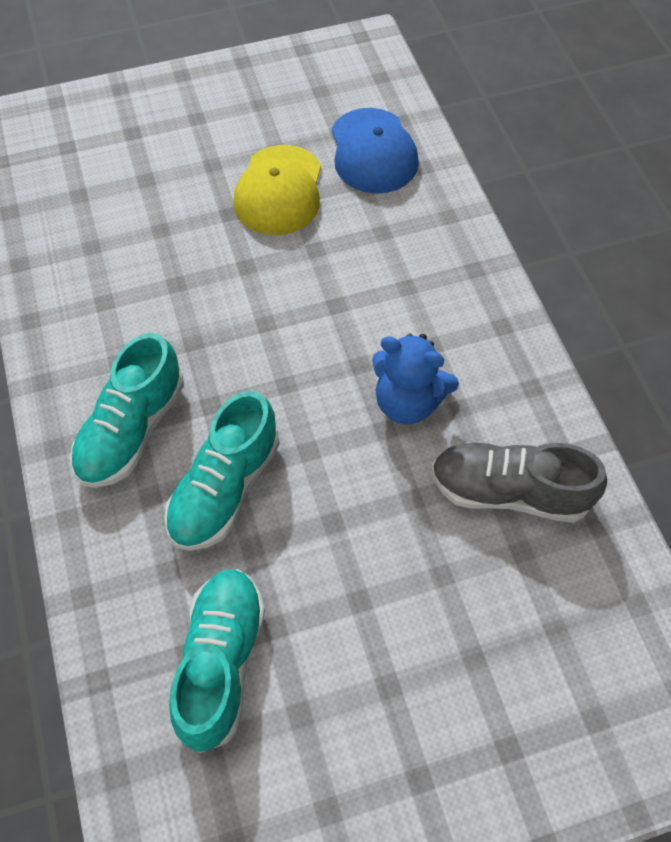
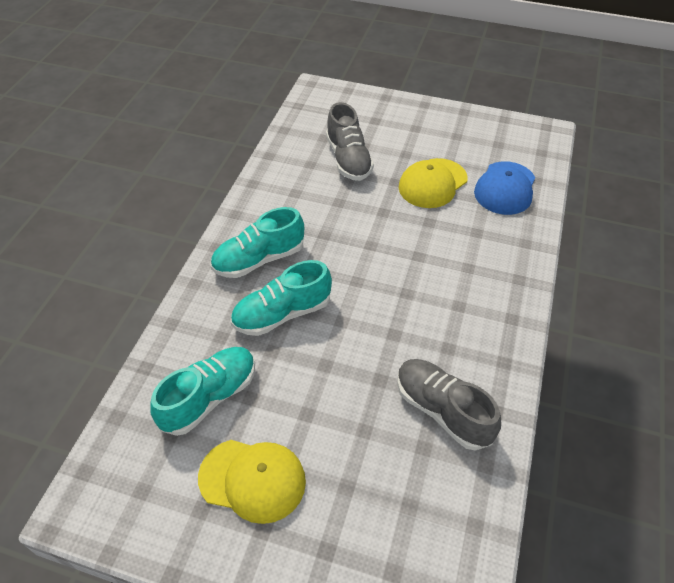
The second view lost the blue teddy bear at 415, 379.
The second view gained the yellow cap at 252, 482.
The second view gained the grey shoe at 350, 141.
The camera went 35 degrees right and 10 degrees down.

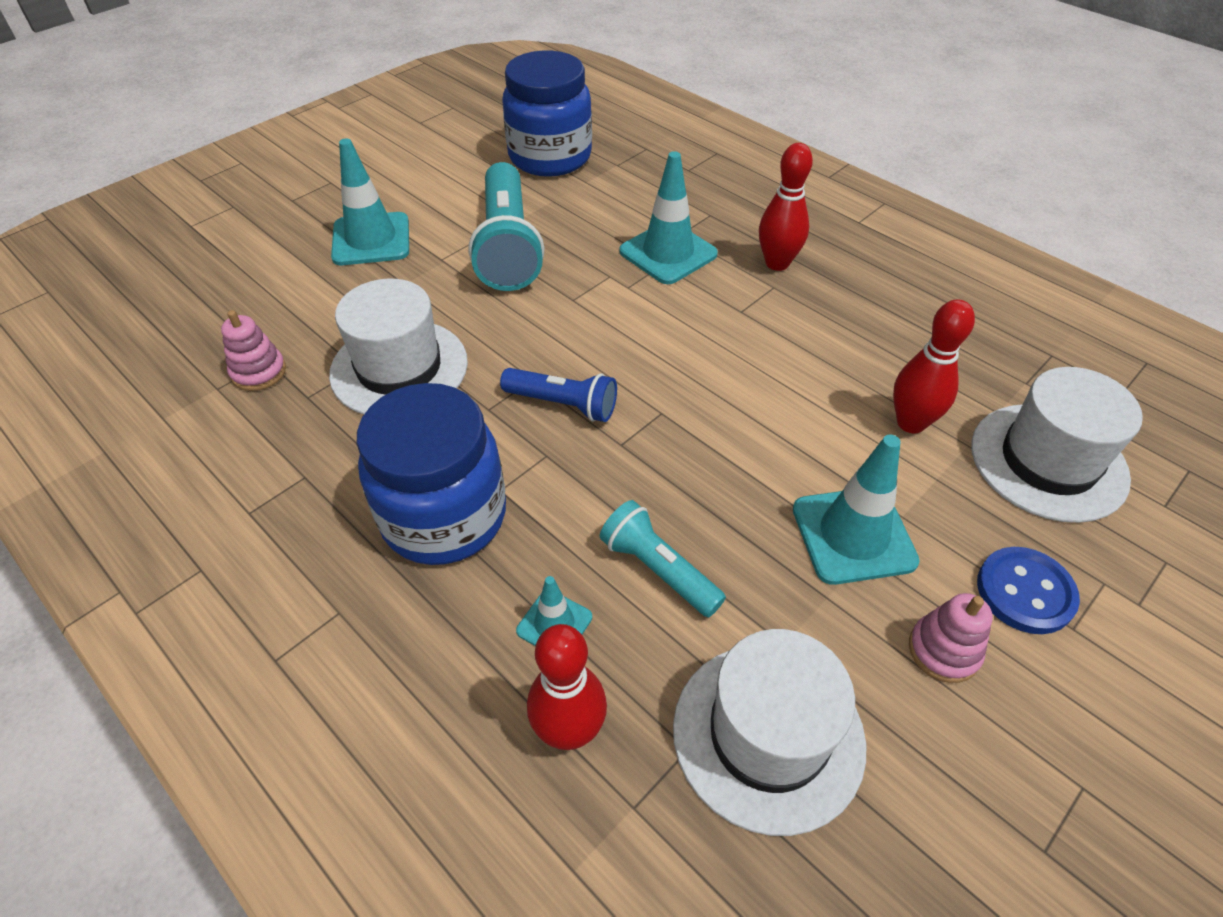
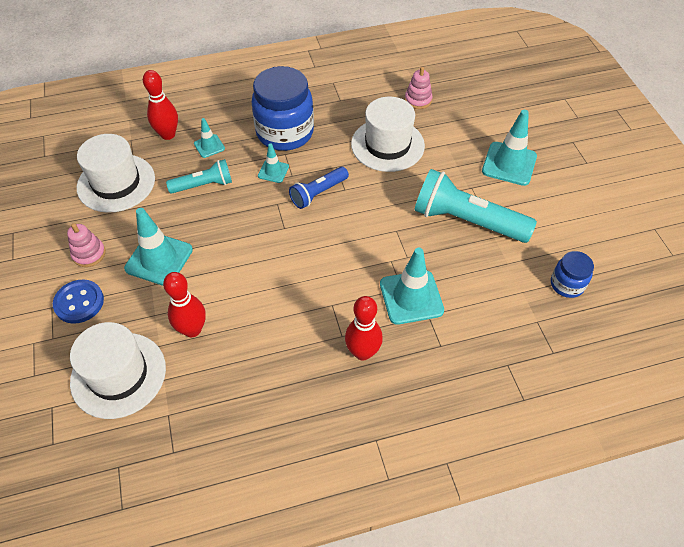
The second view gained the turquoise traffic cone at 273, 163.
The size of the blue jar at 547, 114 changed by a factor of 0.50.
The camera went 120 degrees right and 5 degrees up.

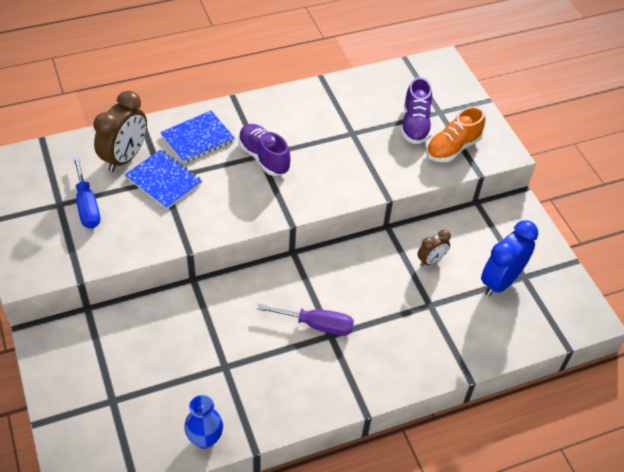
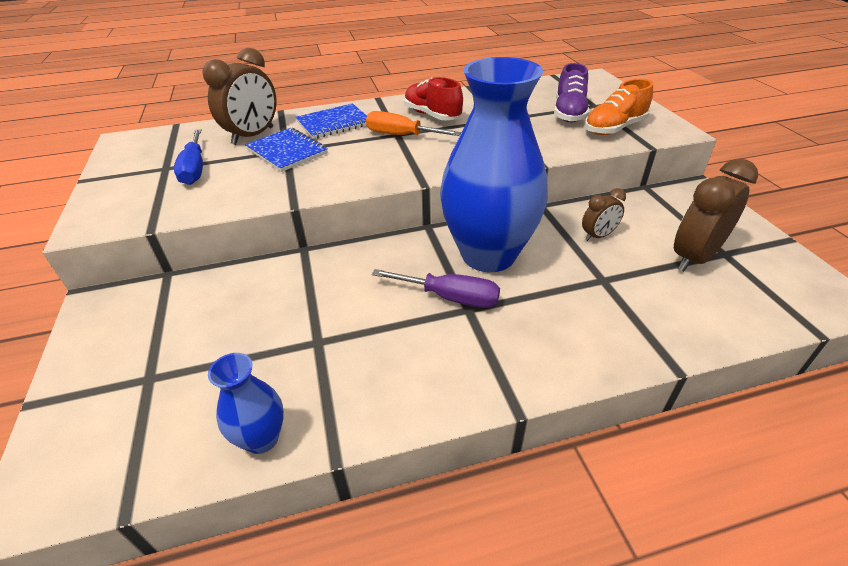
The second view gained the red shoe at 433, 98.
The second view gained the blue vase at 494, 164.
Where the purple shoe stood at 264, 150, the orange screwdriver came to stand at 413, 123.
What was the blue clock at 509, 259 turned into the brown clock at 716, 215.
The camera went 10 degrees right and 10 degrees down.

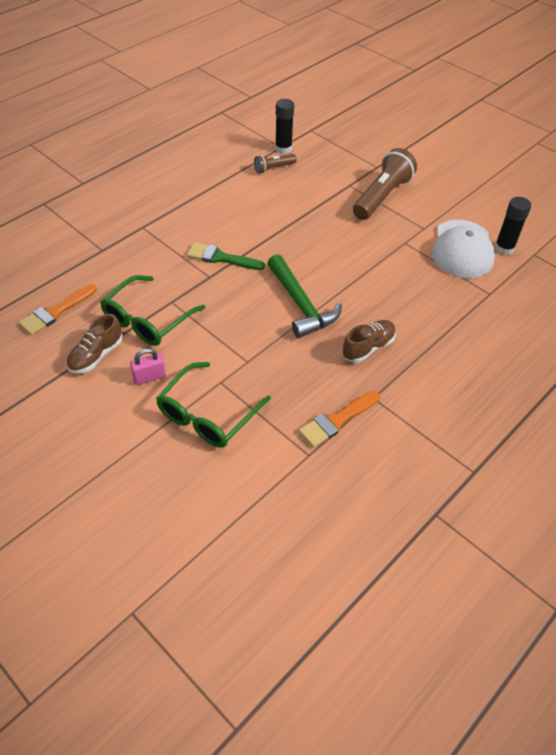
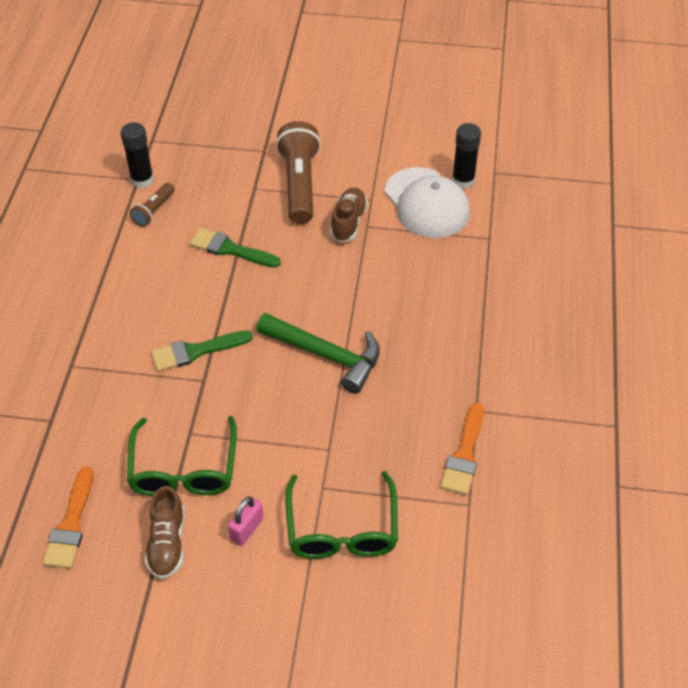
The second view gained the green brush at 235, 248.
The brown shoe ended up elsewhere, having gone from 369, 341 to 349, 215.
The camera went 35 degrees left and 0 degrees up.

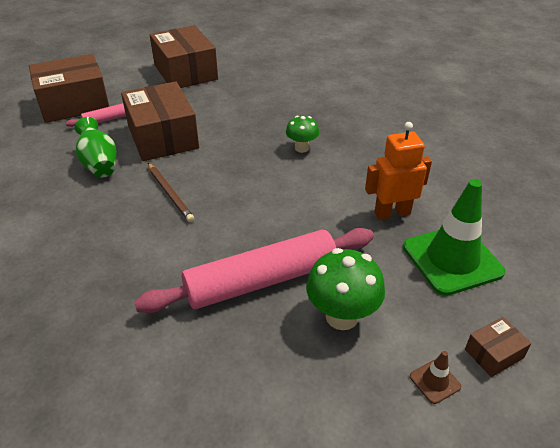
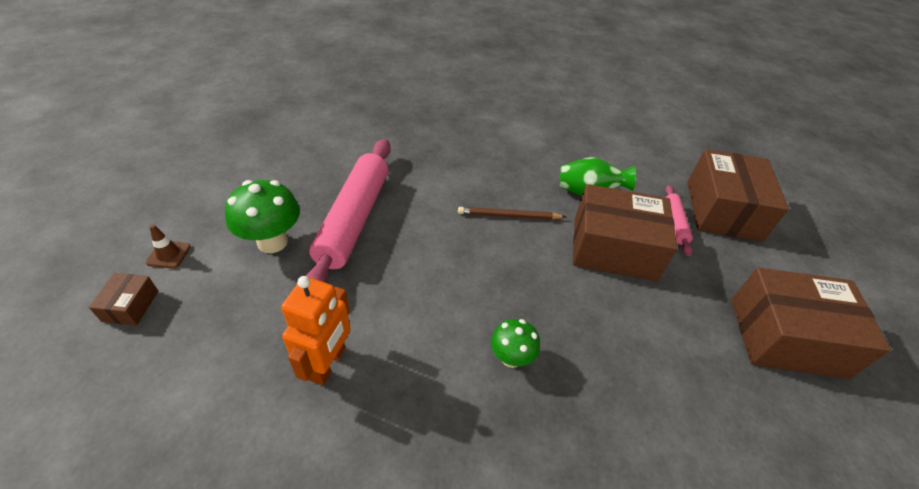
The second view lost the green traffic cone at 454, 237.
The camera went 120 degrees right and 5 degrees up.

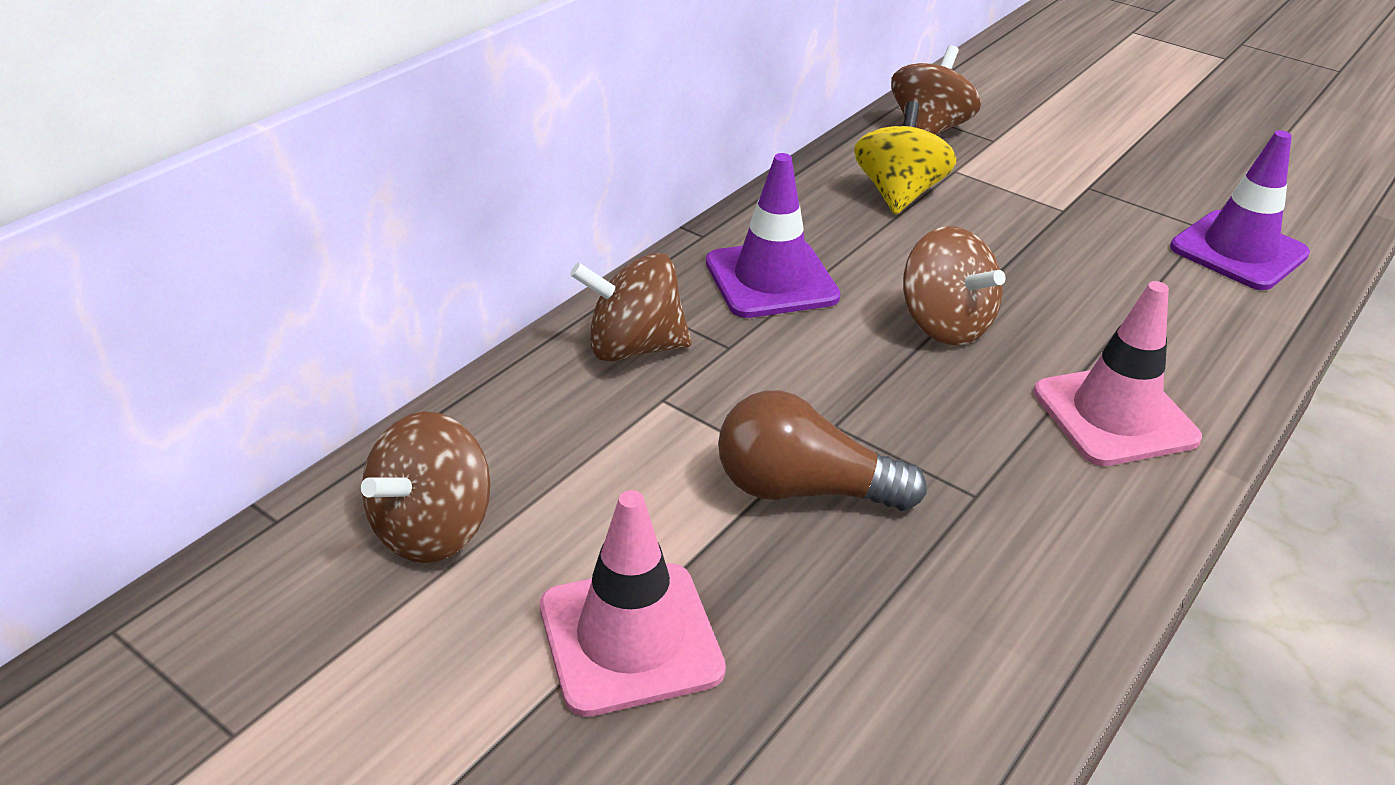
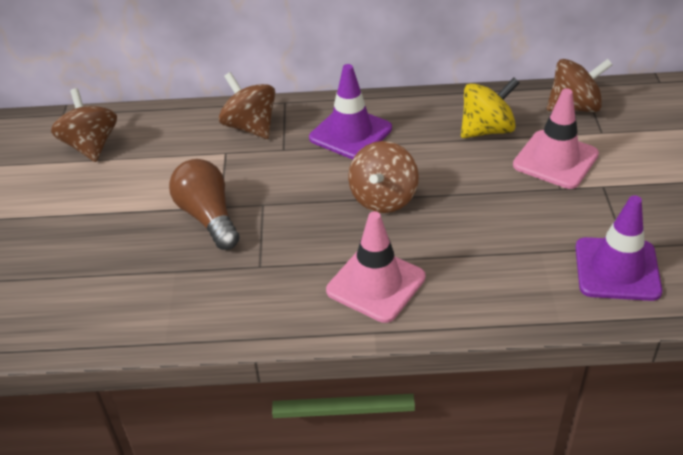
The pink traffic cone ended up elsewhere, having gone from 633, 603 to 556, 138.
The brown spinning top at 426, 487 ended up facing another way, 75 degrees clockwise from before.
The camera went 55 degrees right and 5 degrees up.

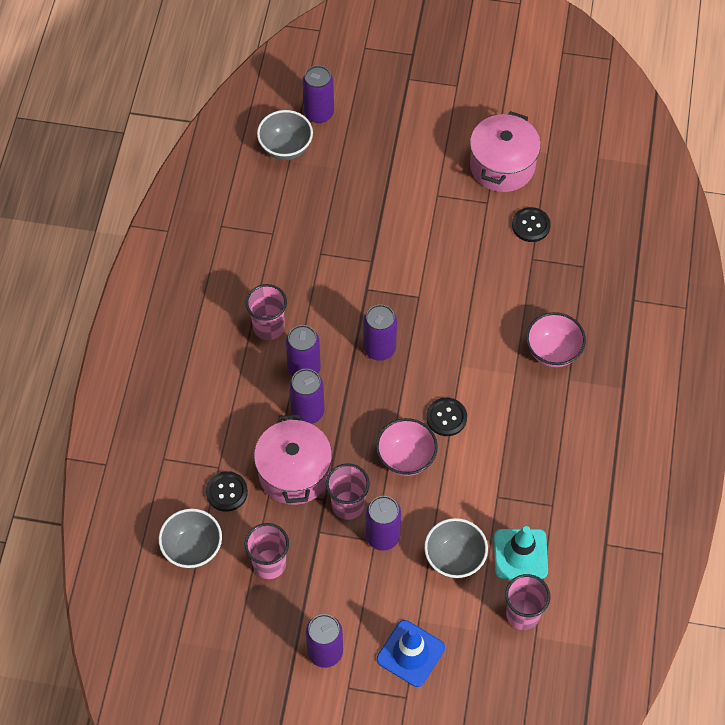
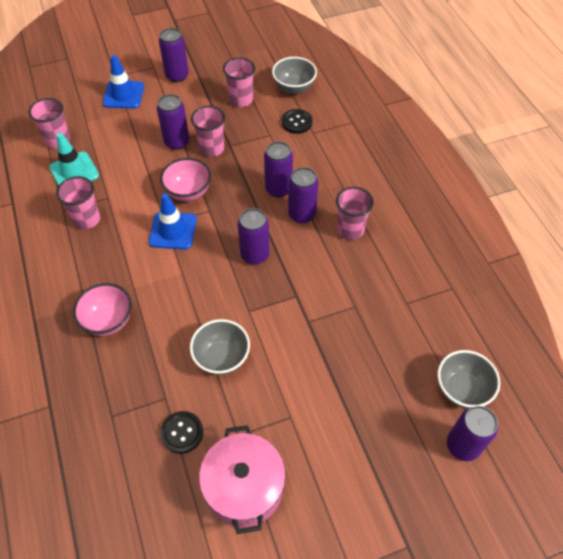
The second view lost the pink pot at 293, 459.
The second view gained the pink cup at 78, 202.
The grey bowl ended up elsewhere, having gone from 456, 548 to 220, 347.
Where the black button stood at 446, 417, the blue traffic cone came to stand at 173, 221.
The camera went 150 degrees right and 5 degrees down.

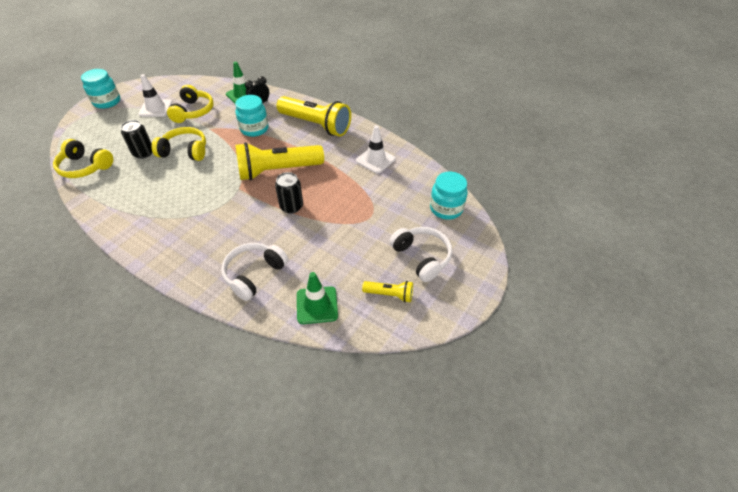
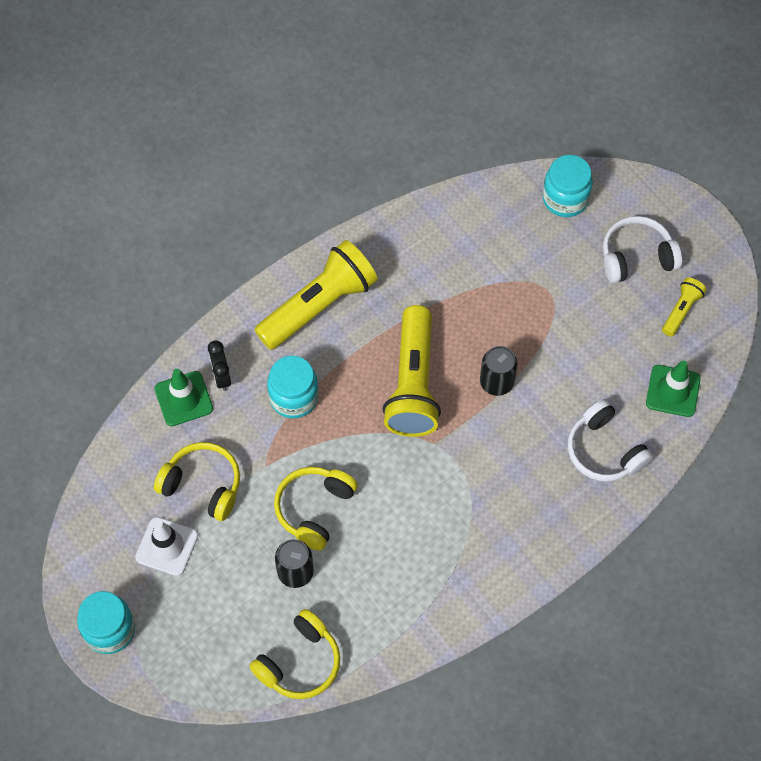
The second view lost the white traffic cone at 375, 149.
The camera went 70 degrees left and 15 degrees up.

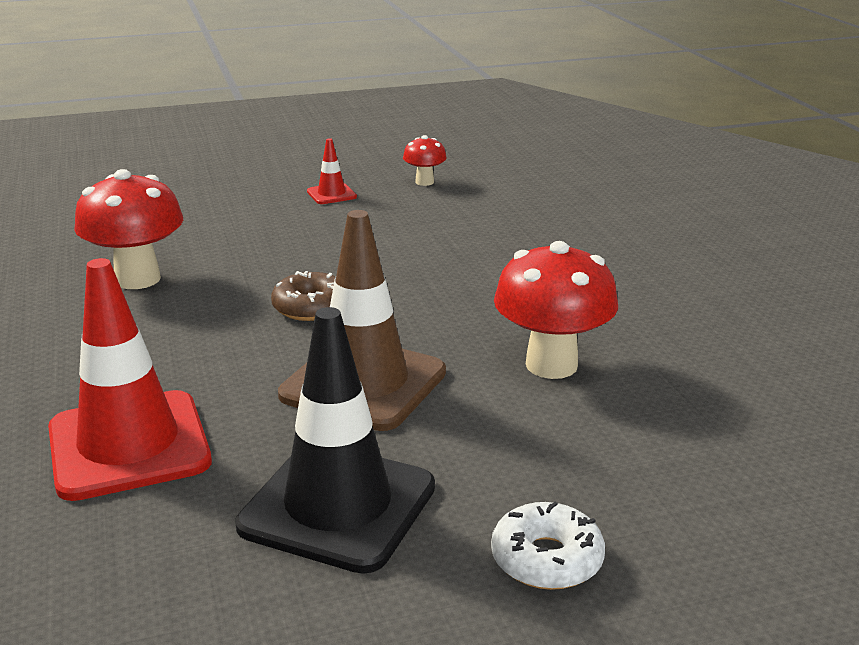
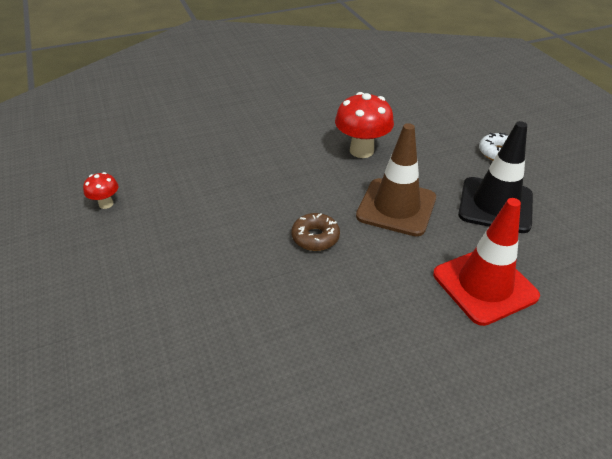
The second view lost the red mushroom at 128, 229.
The second view lost the red traffic cone at 332, 171.
The camera went 95 degrees left and 15 degrees up.

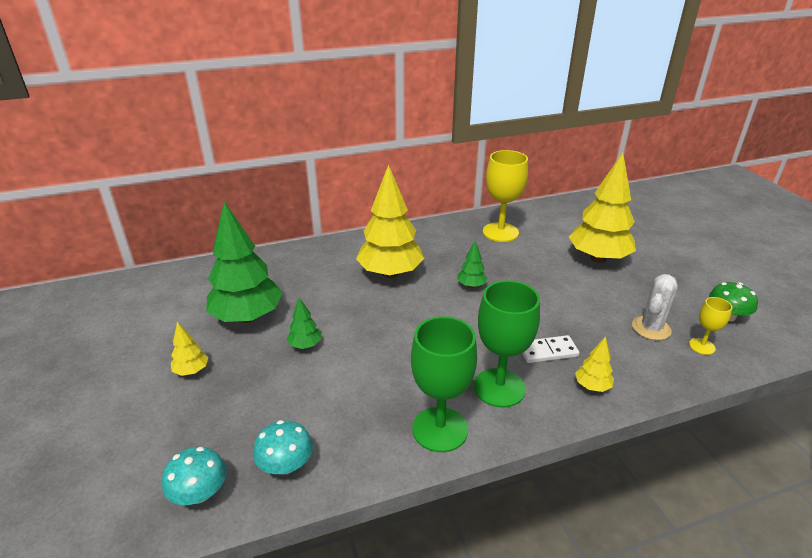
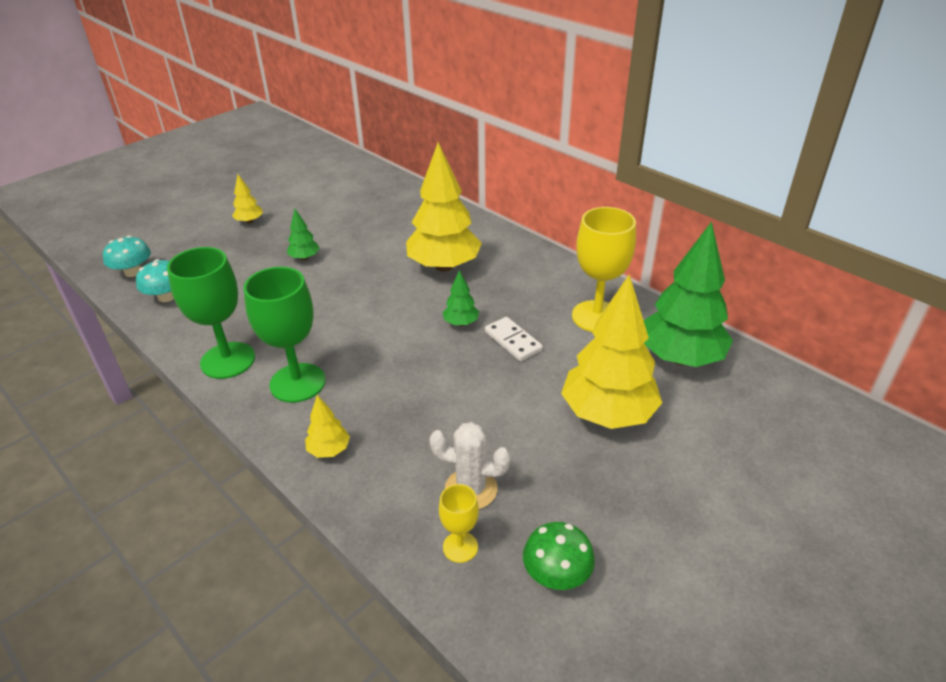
The green tree ended up elsewhere, having gone from 244, 262 to 688, 294.
The white domino ended up elsewhere, having gone from 550, 349 to 514, 339.
The camera went 65 degrees right and 5 degrees up.

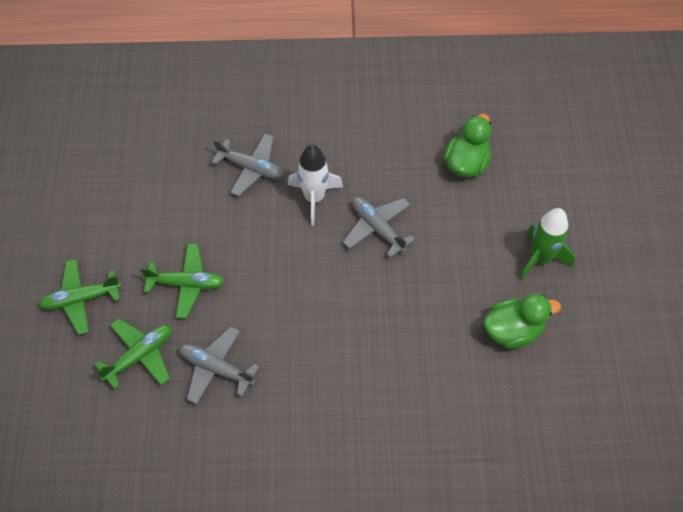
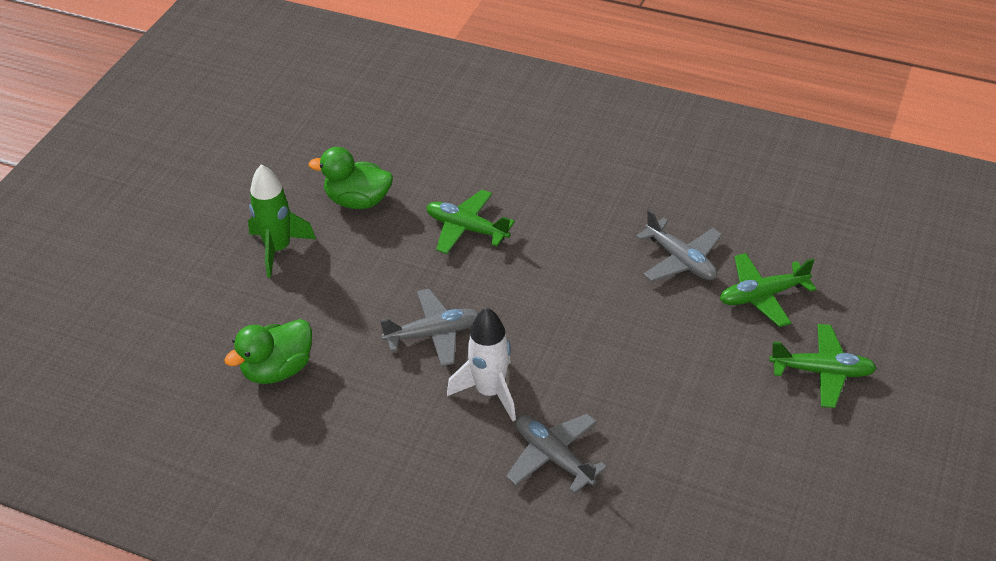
The green plane ended up elsewhere, having gone from 182, 281 to 470, 222.
The grey plane at 379, 227 ended up facing another way, 90 degrees counterclockwise from before.
The camera went 155 degrees left and 15 degrees down.

